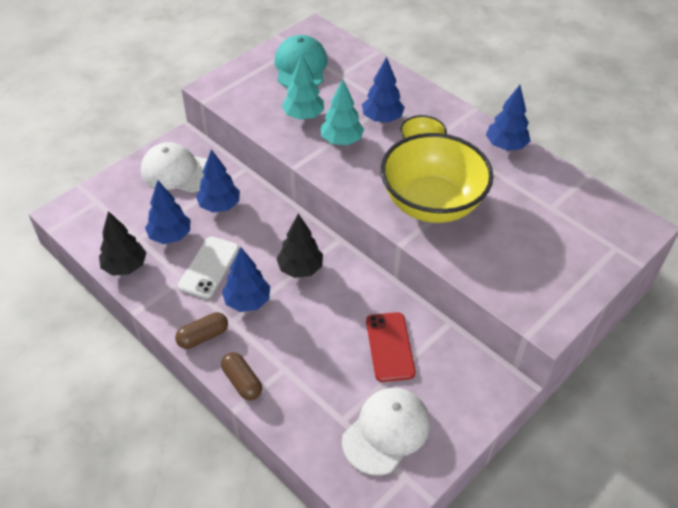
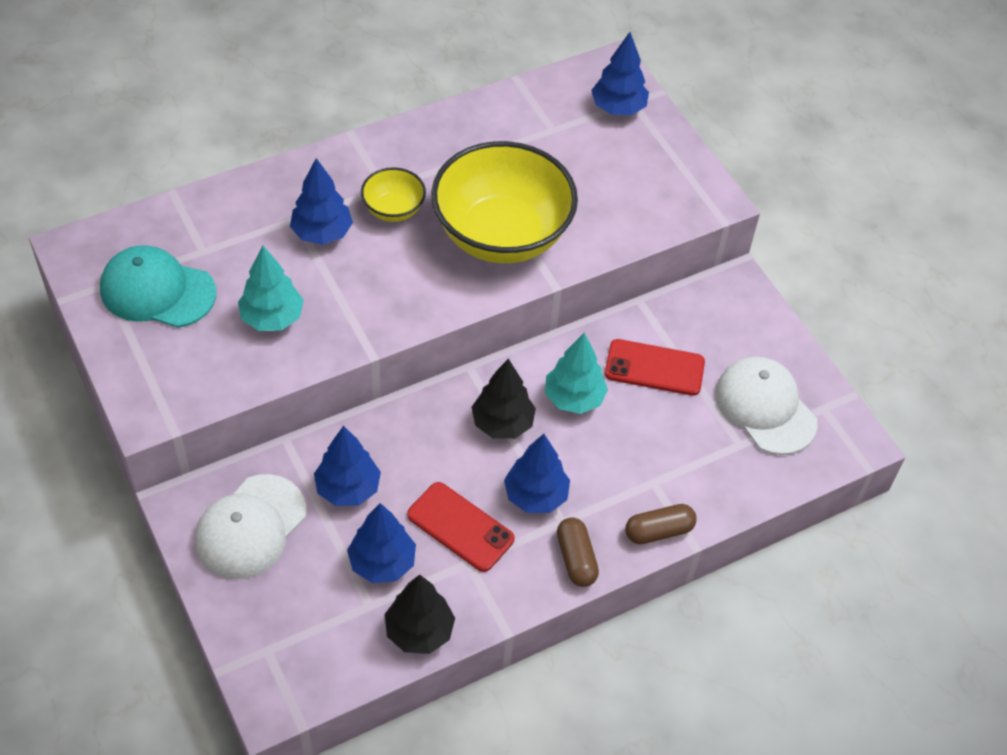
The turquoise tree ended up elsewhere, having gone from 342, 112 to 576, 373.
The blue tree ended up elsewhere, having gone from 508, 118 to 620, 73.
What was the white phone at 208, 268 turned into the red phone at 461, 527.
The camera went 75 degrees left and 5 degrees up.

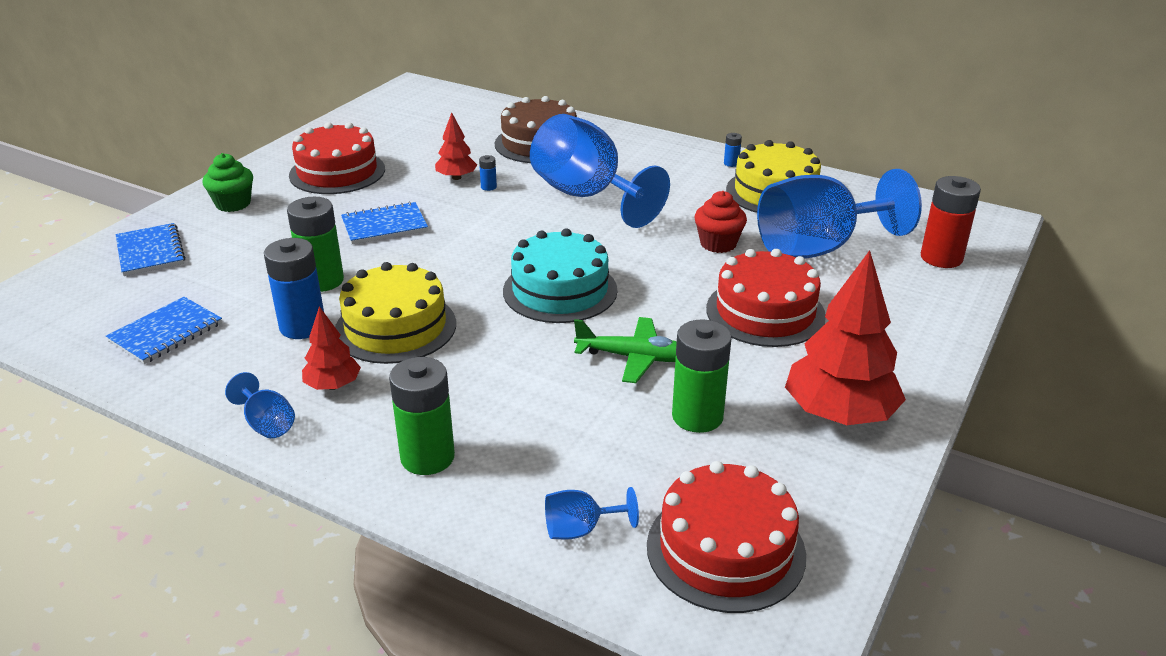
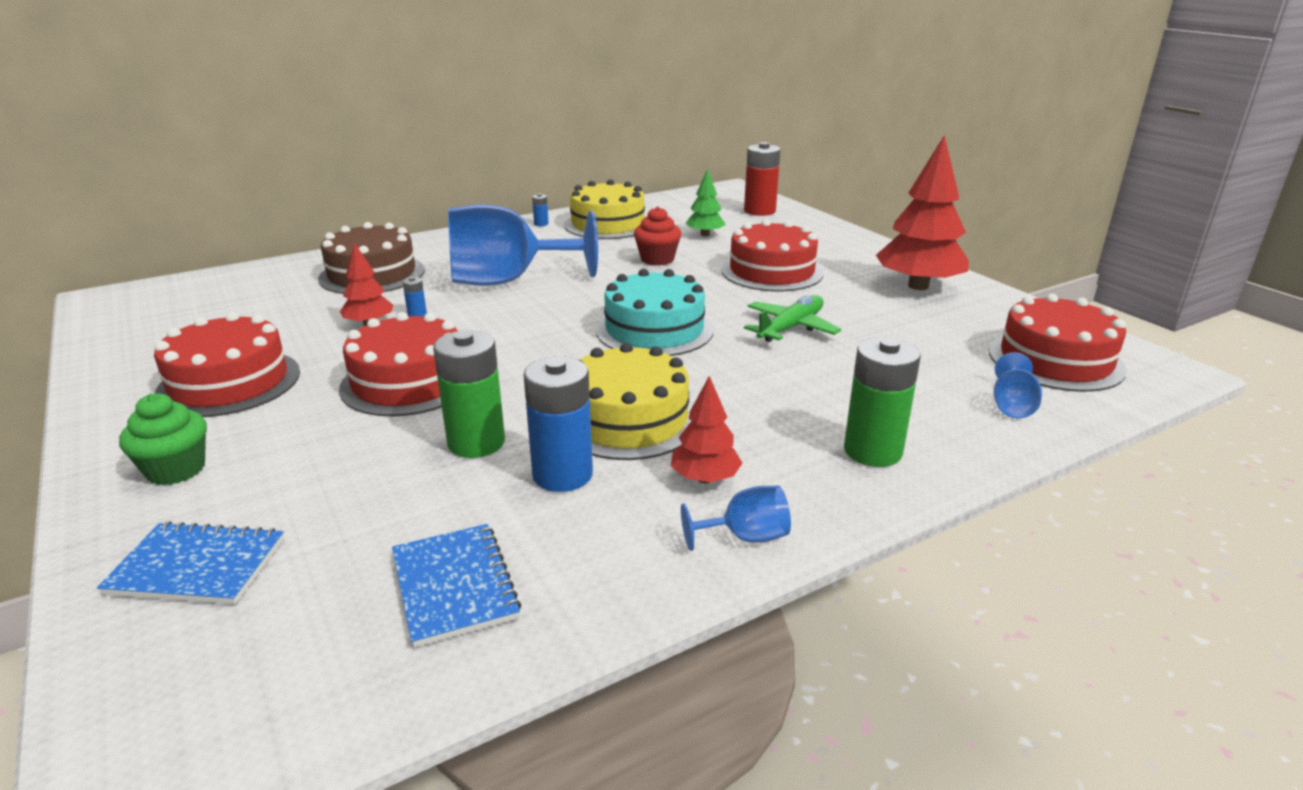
The second view lost the green battery at 702, 376.
Where the blue notebook stood at 384, 222, the red cake came to stand at 398, 364.
Where the blue goblet stood at 839, 213, the green tree came to stand at 706, 202.
The camera went 60 degrees left and 5 degrees down.

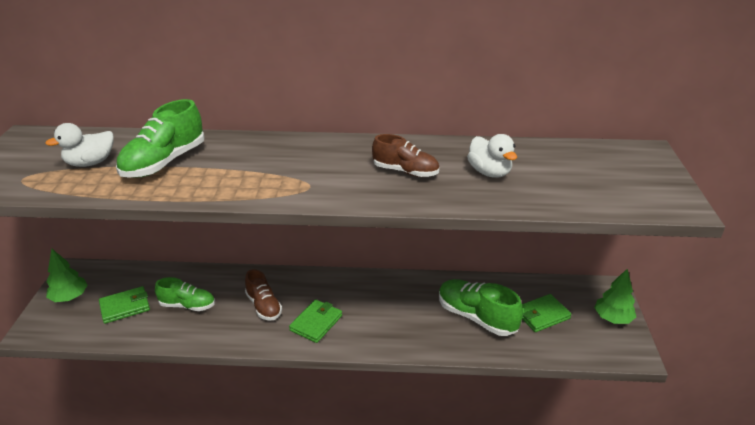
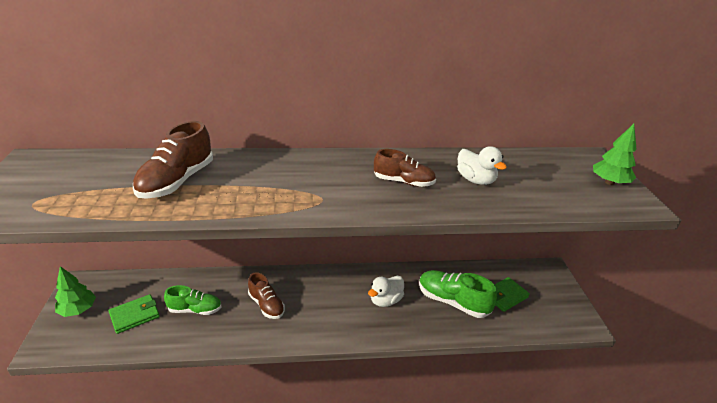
The second view lost the green wallet at 315, 321.
The white duck ended up elsewhere, having gone from 79, 145 to 386, 291.
The green tree ended up elsewhere, having gone from 615, 296 to 614, 154.
What was the green shoe at 160, 138 turned into the brown shoe at 173, 160.
The camera went 10 degrees left and 0 degrees up.

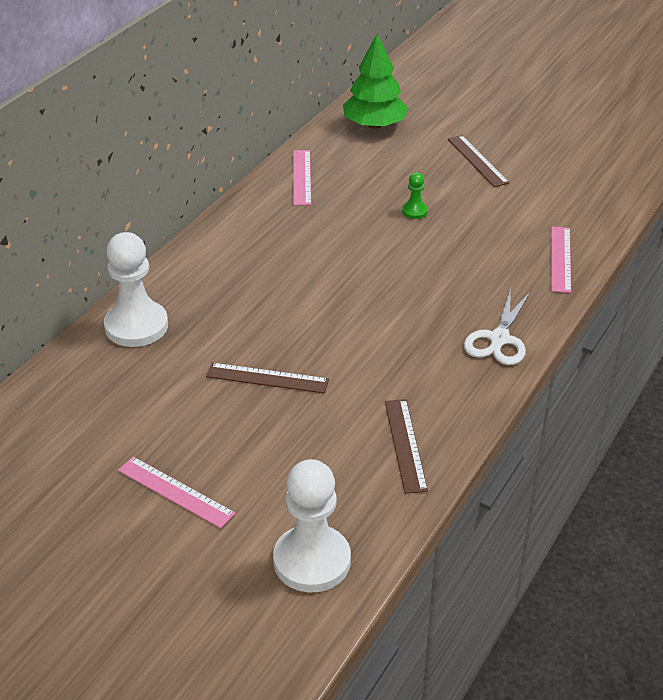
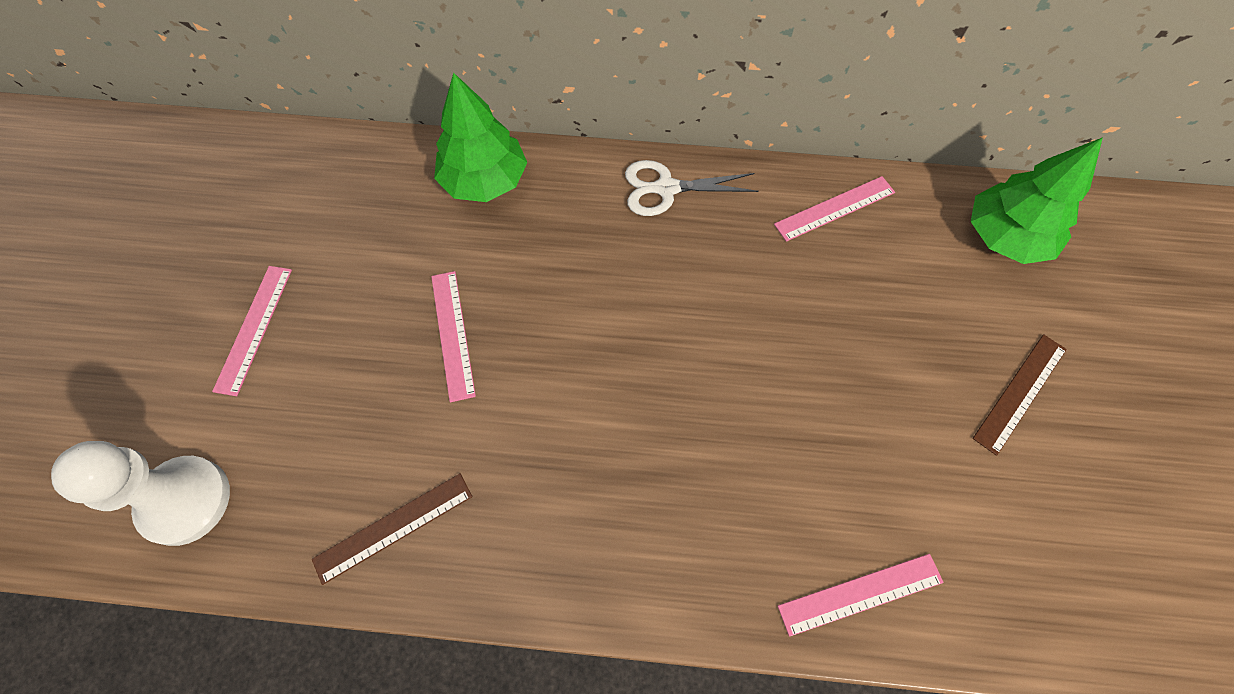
The second view lost the green pawn at 415, 195.
The white scissors ended up elsewhere, having gone from 497, 326 to 692, 188.
Where the white pawn stood at 136, 289, the green tree came to stand at 480, 137.
What was the brown ruler at 267, 378 turned into the pink ruler at 453, 336.
The camera went 65 degrees right and 25 degrees up.

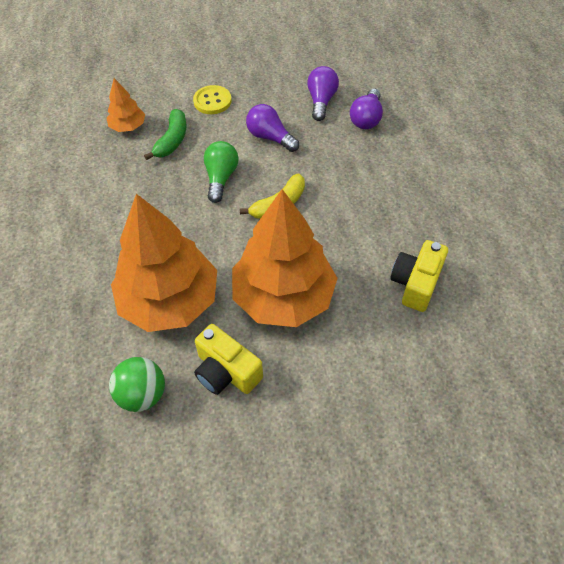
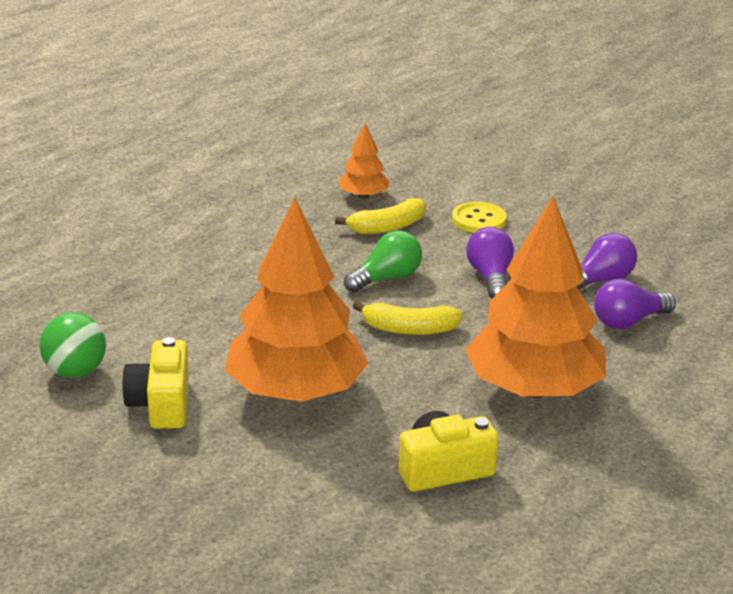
The orange tree ended up elsewhere, having gone from 164, 263 to 535, 297.
What was the green banana at 165, 134 turned into the yellow banana at 380, 216.
The camera went 45 degrees right and 25 degrees down.

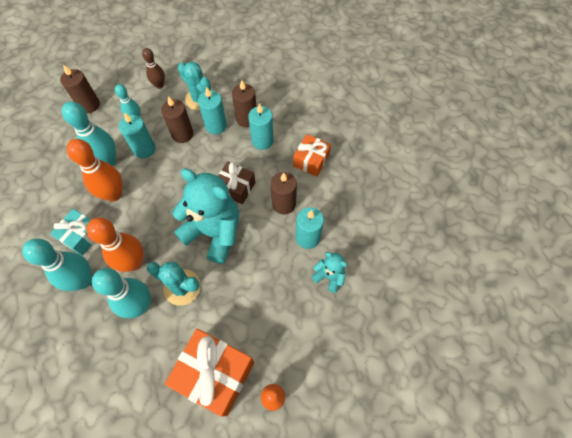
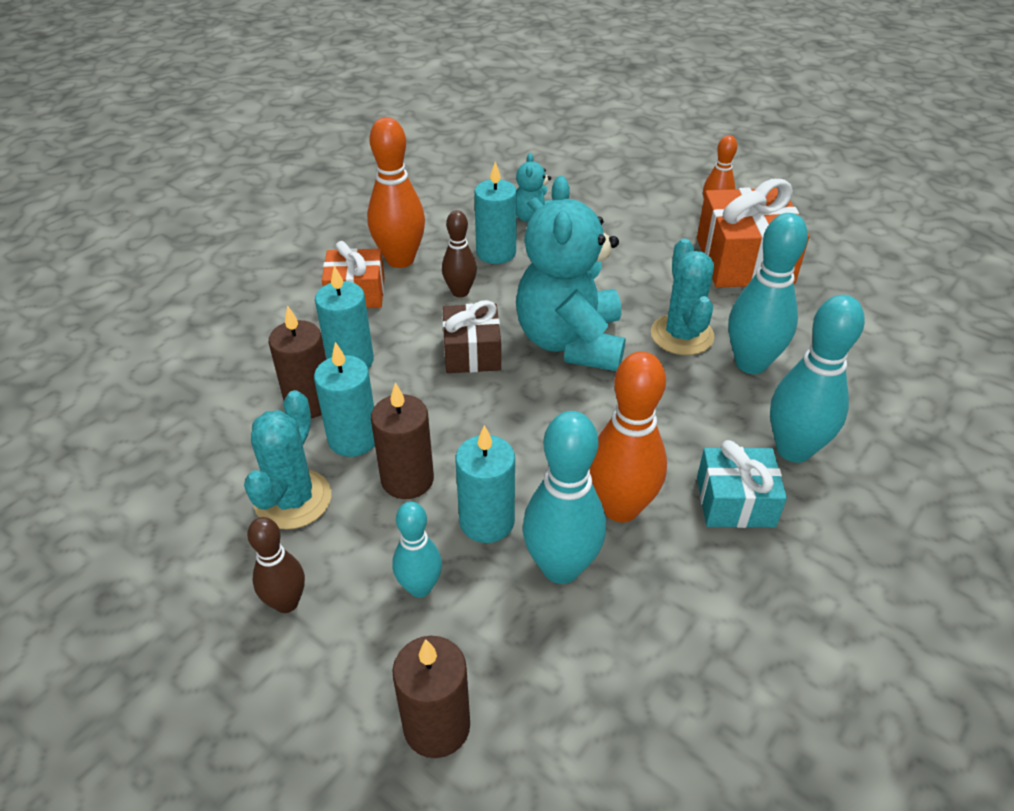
The orange bowling pin ended up elsewhere, having gone from 115, 244 to 396, 192.
Where the brown candle stood at 284, 193, the brown bowling pin came to stand at 459, 254.
The camera went 120 degrees left and 20 degrees down.

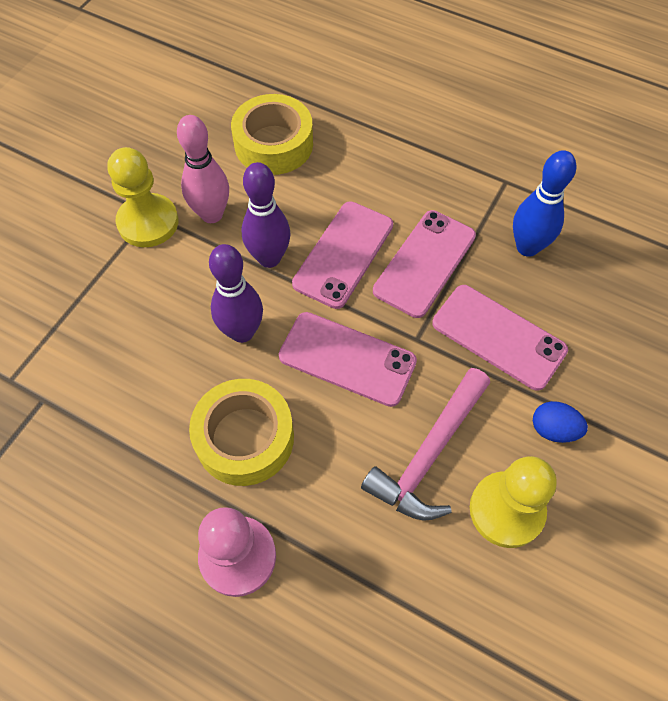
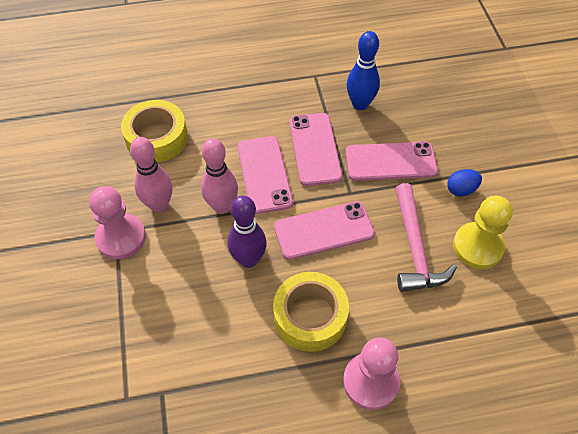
What was the yellow pawn at 143, 197 turned into the pink pawn at 117, 222.
What was the purple bowling pin at 266, 215 turned into the pink bowling pin at 219, 176.
The camera went 40 degrees left and 5 degrees down.

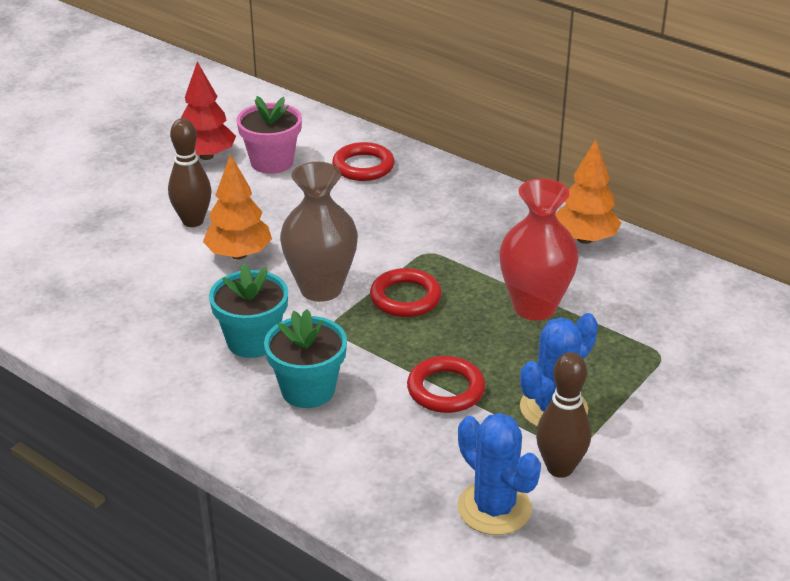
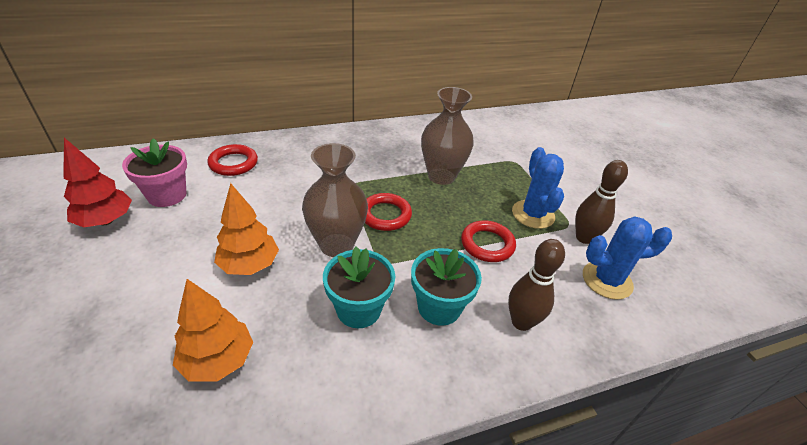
The brown bowling pin ended up elsewhere, having gone from 190, 172 to 536, 285.
The orange tree ended up elsewhere, having gone from 588, 191 to 213, 330.
What was the red vase at 539, 250 turned into the brown vase at 447, 136.
The camera went 60 degrees left and 5 degrees up.

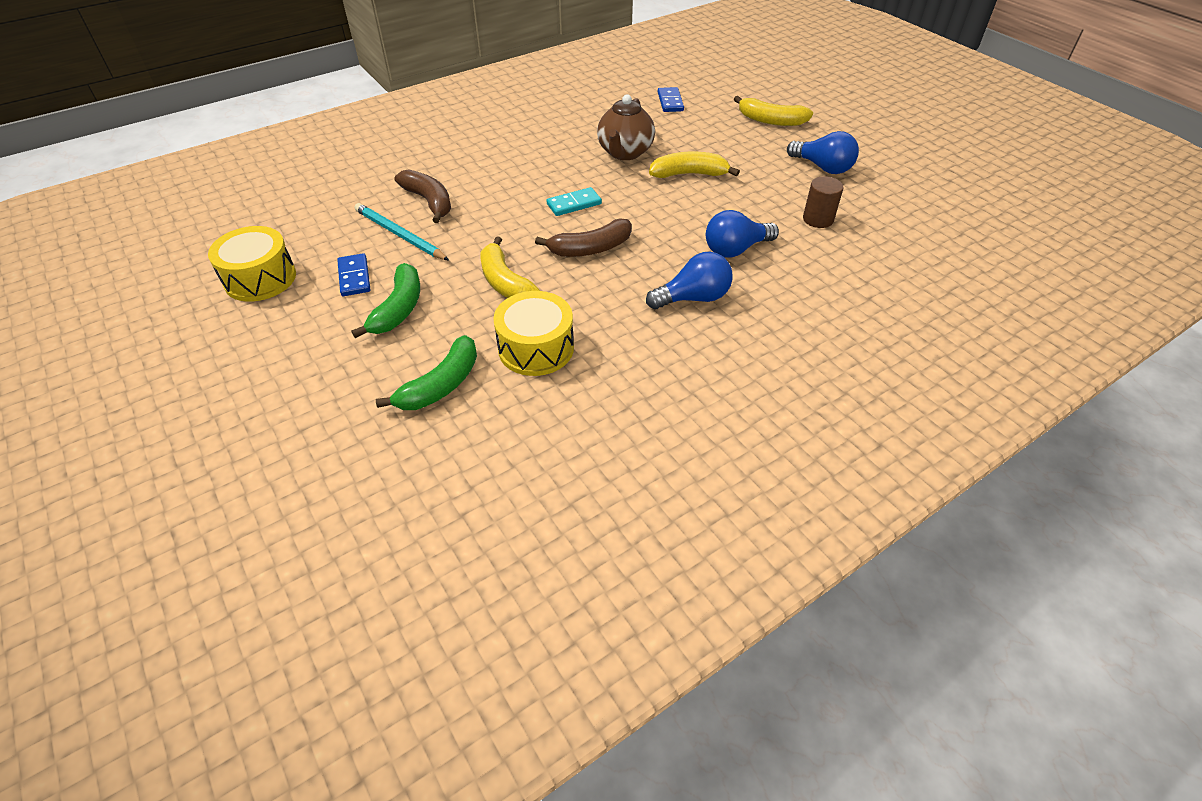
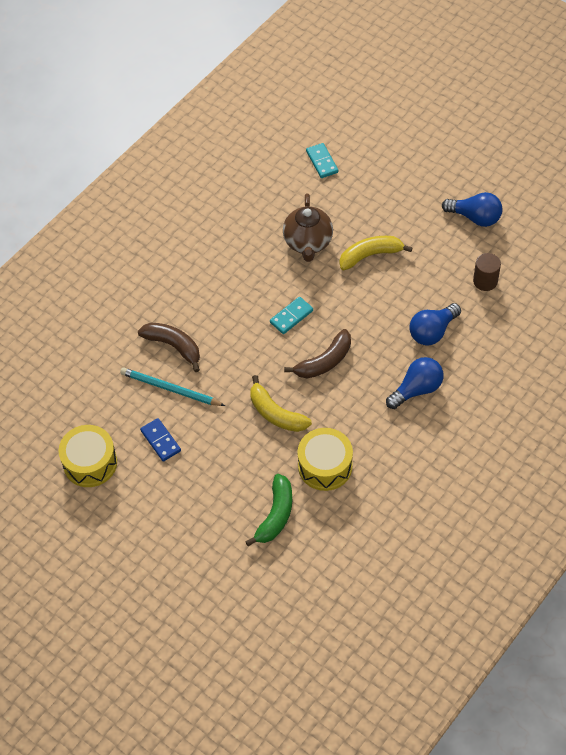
The second view lost the green banana at 385, 300.
The second view lost the yellow banana at 773, 111.
What was the blue domino at 671, 99 turned into the turquoise domino at 322, 160.
The camera went 15 degrees left and 10 degrees up.

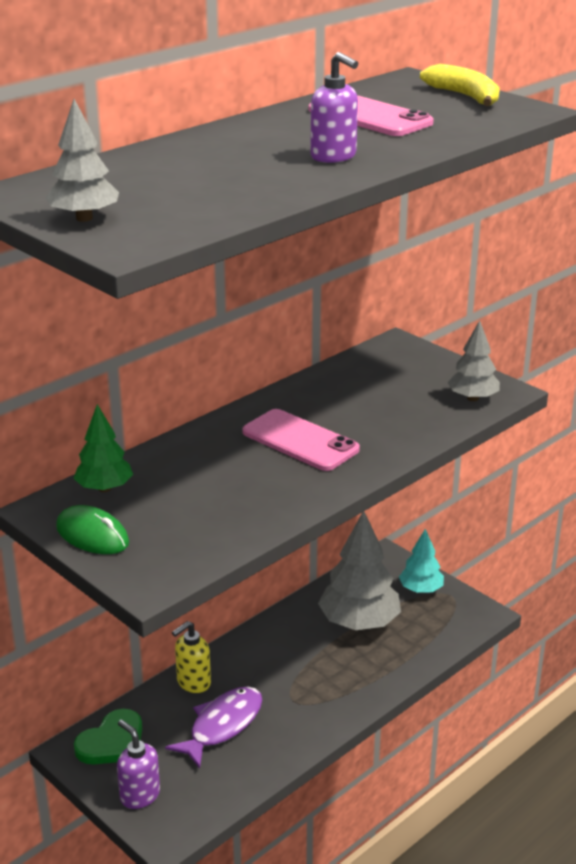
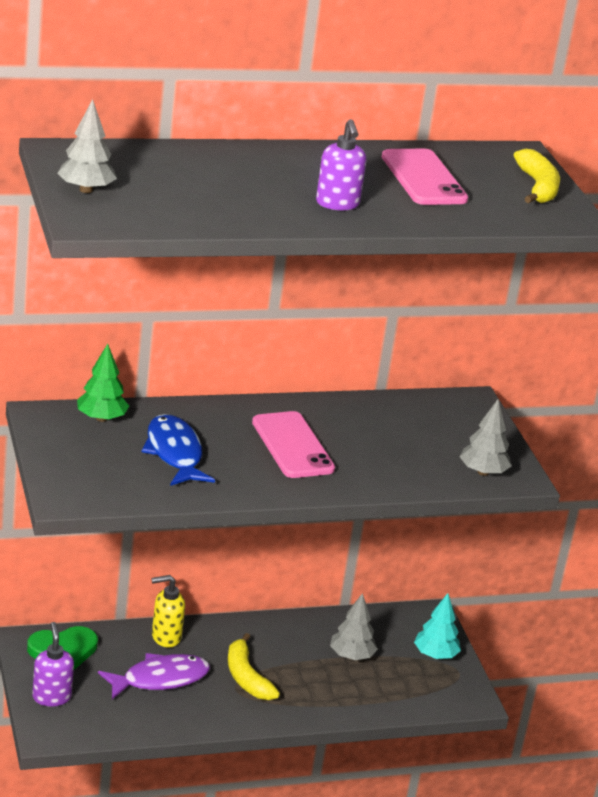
The second view lost the green mouse at 92, 529.
The second view gained the blue fish at 178, 450.
The second view gained the yellow banana at 254, 666.
The size of the grey tree at 359, 571 changed by a factor of 0.57.
The camera went 25 degrees right and 0 degrees up.

